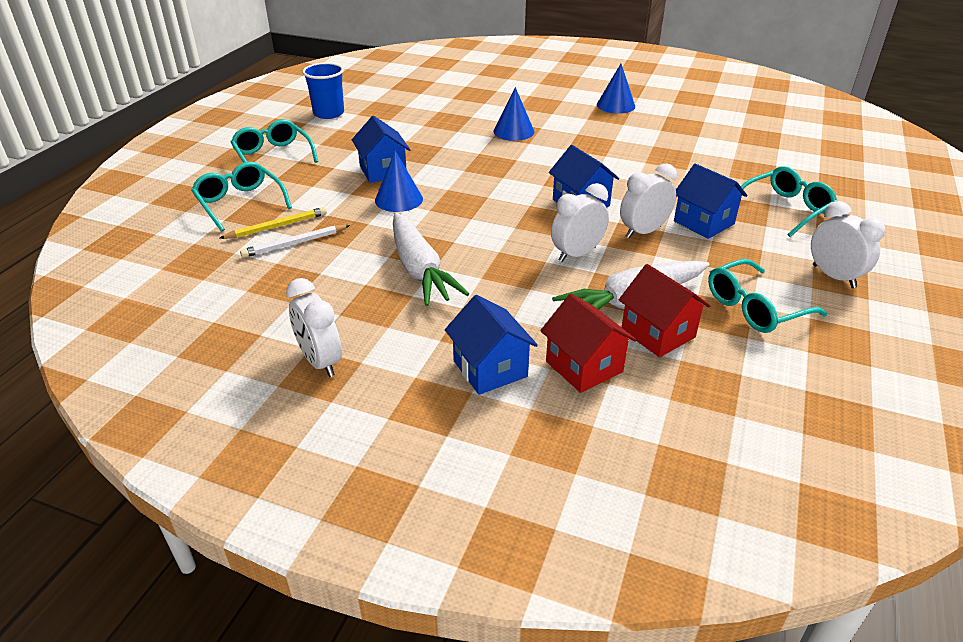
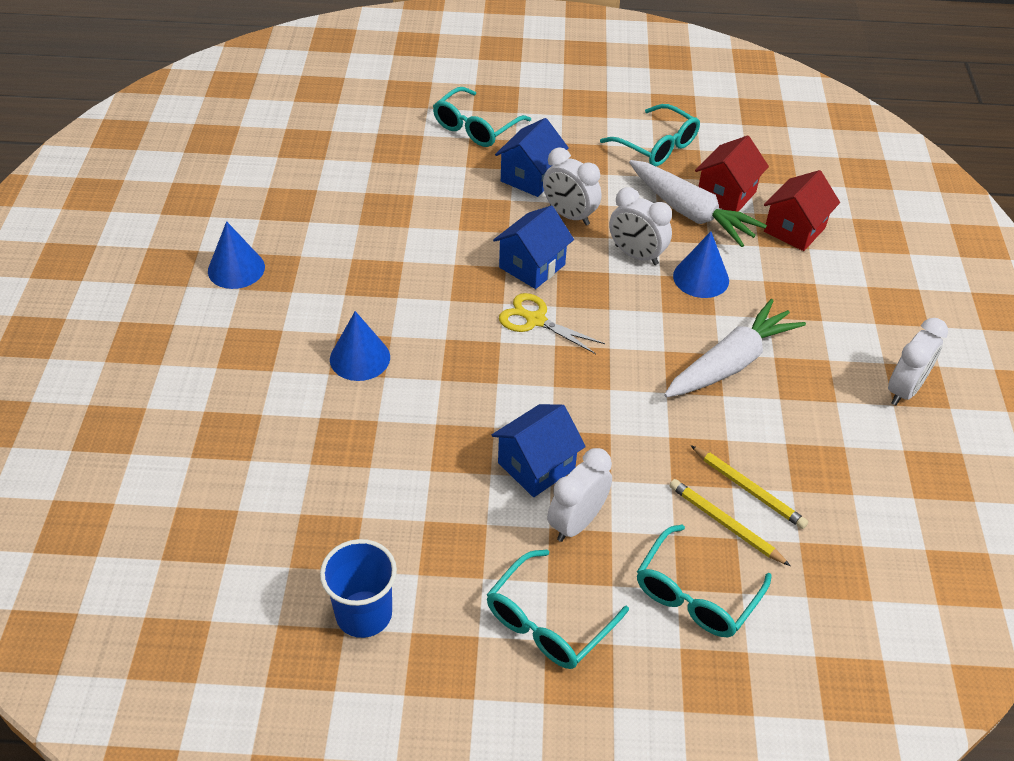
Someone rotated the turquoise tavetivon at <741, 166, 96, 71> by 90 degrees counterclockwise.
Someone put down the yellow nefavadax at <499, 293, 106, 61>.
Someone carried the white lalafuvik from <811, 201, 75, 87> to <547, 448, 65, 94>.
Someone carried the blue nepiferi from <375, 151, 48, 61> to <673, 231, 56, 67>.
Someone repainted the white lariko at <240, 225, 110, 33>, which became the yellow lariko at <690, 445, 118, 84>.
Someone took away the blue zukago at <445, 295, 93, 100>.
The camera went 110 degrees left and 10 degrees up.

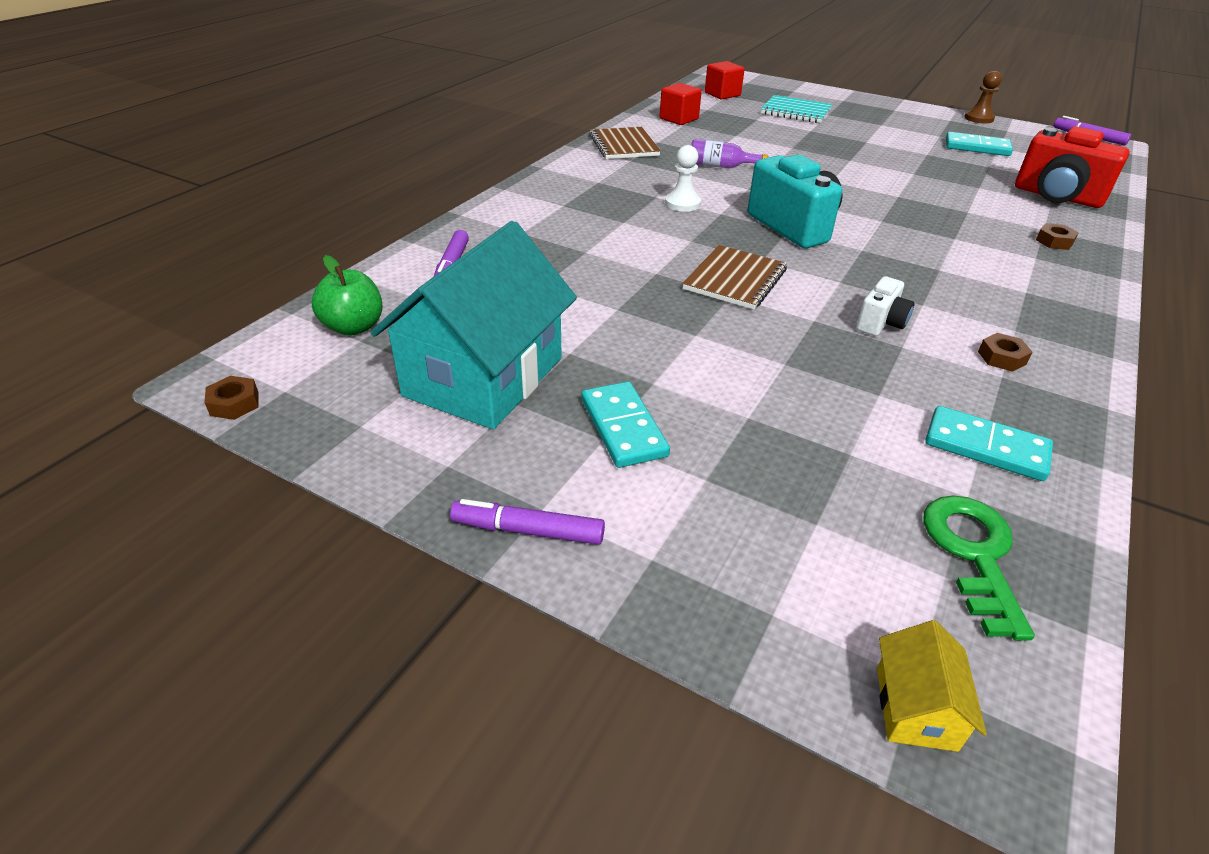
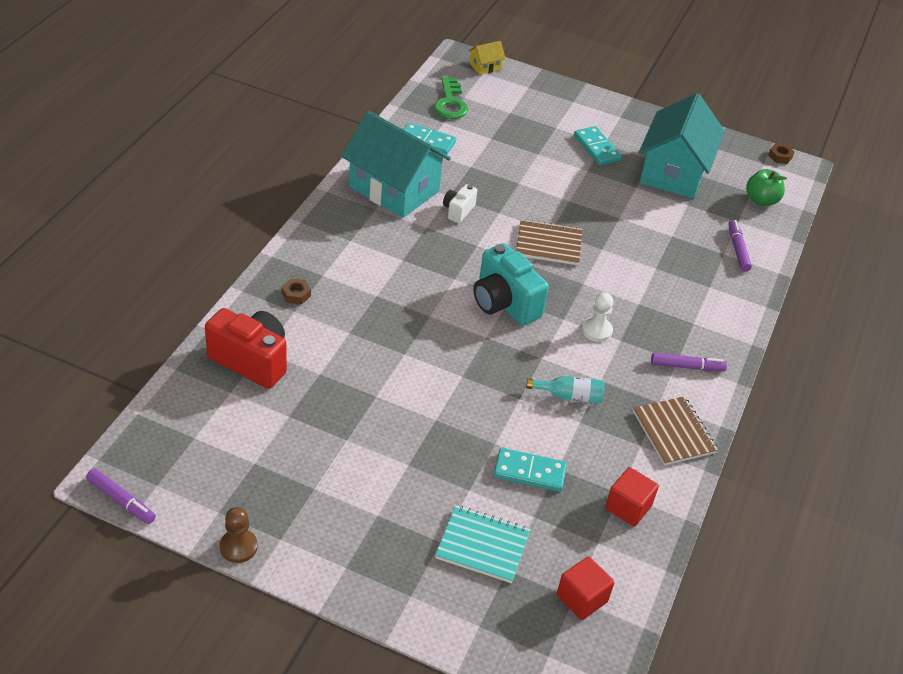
Someone swapped the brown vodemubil at <978, 333, 54, 39> for the turquoise zukago at <342, 111, 109, 107>.
Someone rotated the yellow zukago at <877, 620, 110, 132> by 60 degrees clockwise.
Someone carried the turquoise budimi from <946, 132, 67, 24> to <494, 448, 73, 44>.
Someone rotated the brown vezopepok at <682, 245, 105, 65> by 75 degrees clockwise.
Someone repainted the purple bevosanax at <691, 139, 77, 29>, which became the turquoise bevosanax at <526, 376, 78, 27>.
Someone carried the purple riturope from <450, 499, 155, 46> to <651, 353, 76, 18>.
The camera went 170 degrees right and 5 degrees up.

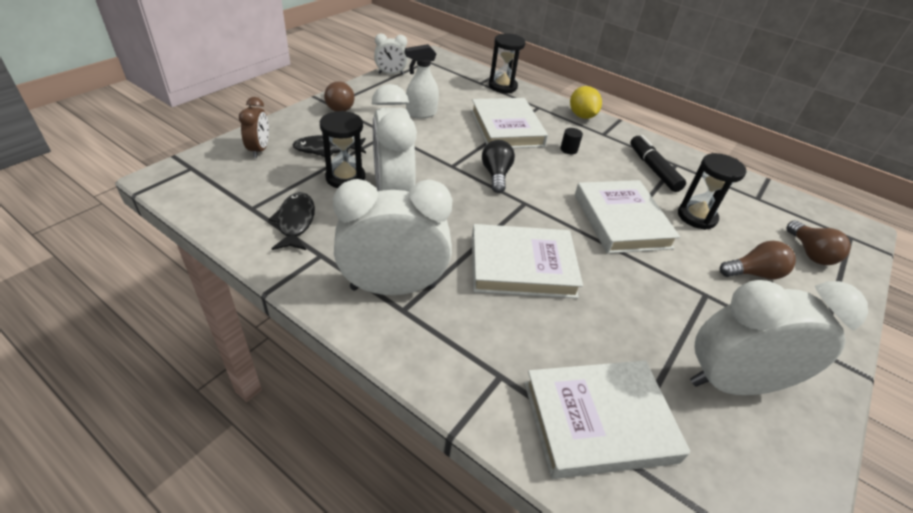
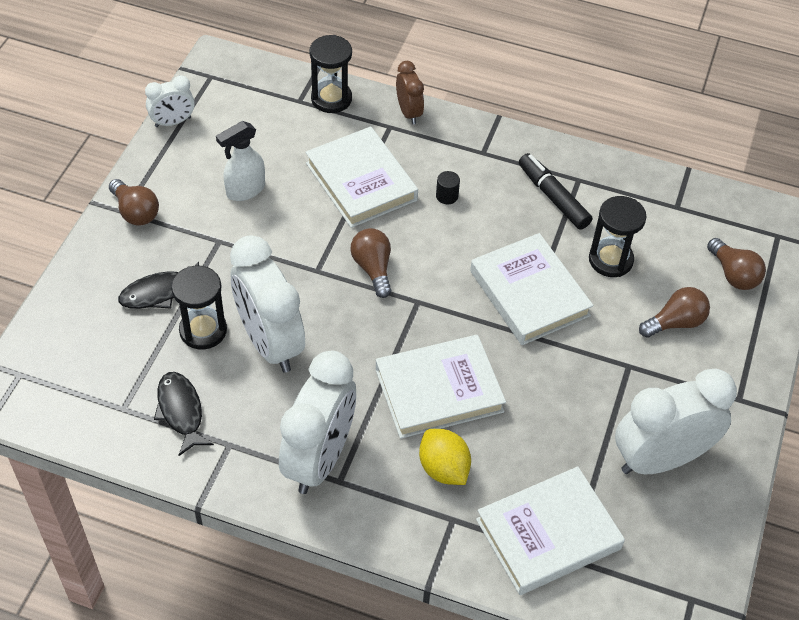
Someone rotated the white lalafuvik at <333, 179, 120, 116> by 135 degrees clockwise.
Someone repainted the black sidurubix at <482, 140, 33, 53>, which became the brown sidurubix at <350, 228, 41, 70>.
Someone carried the brown lalafuvik from <239, 97, 30, 61> to <396, 61, 28, 64>.
Someone carried the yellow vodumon from <570, 86, 32, 33> to <419, 429, 52, 56>.
The camera went 15 degrees left and 10 degrees up.

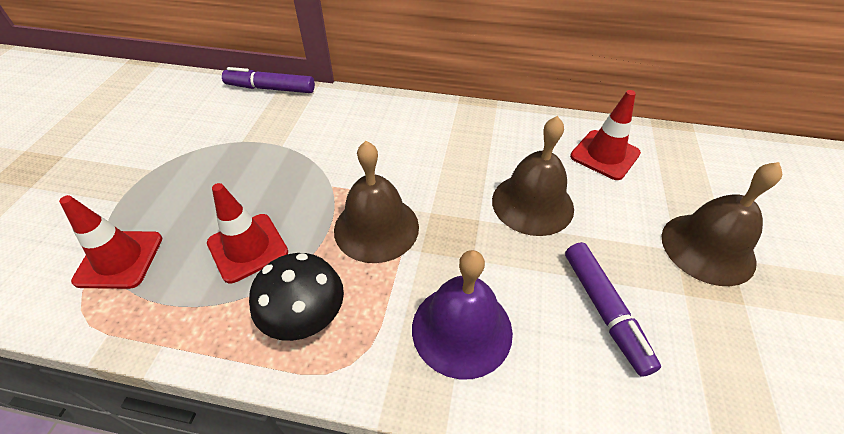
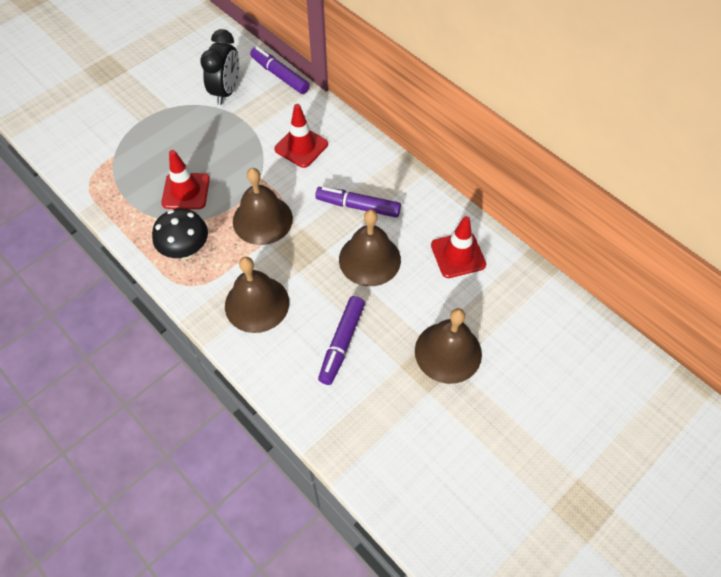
Someone put down the black lalafuvik at <200, 29, 39, 76>.
Someone repainted the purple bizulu at <412, 250, 101, 129>, which became the brown bizulu at <225, 257, 64, 76>.
Someone carried the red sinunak from <59, 195, 103, 94> to <274, 104, 54, 64>.
Someone put down the purple riturope at <315, 187, 86, 31>.
The camera went 35 degrees right and 10 degrees up.

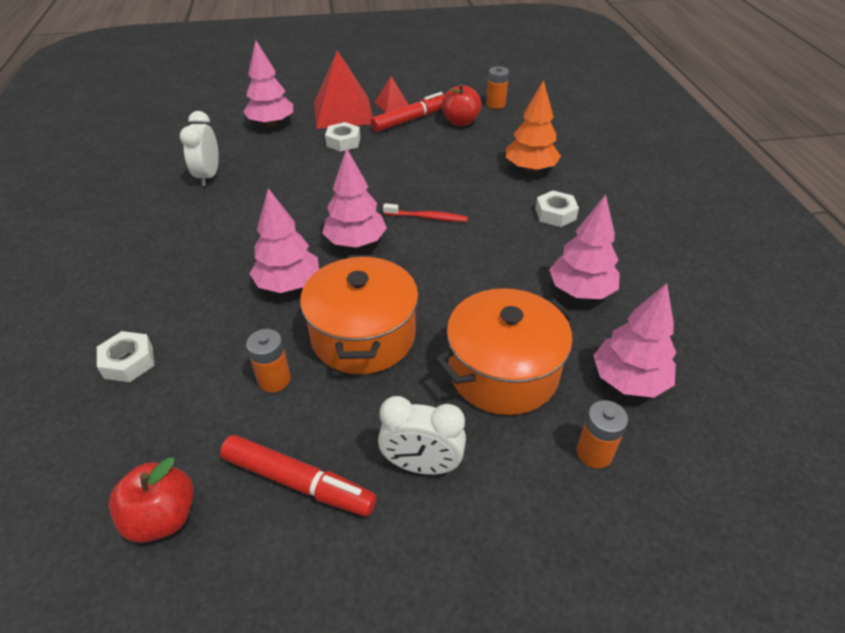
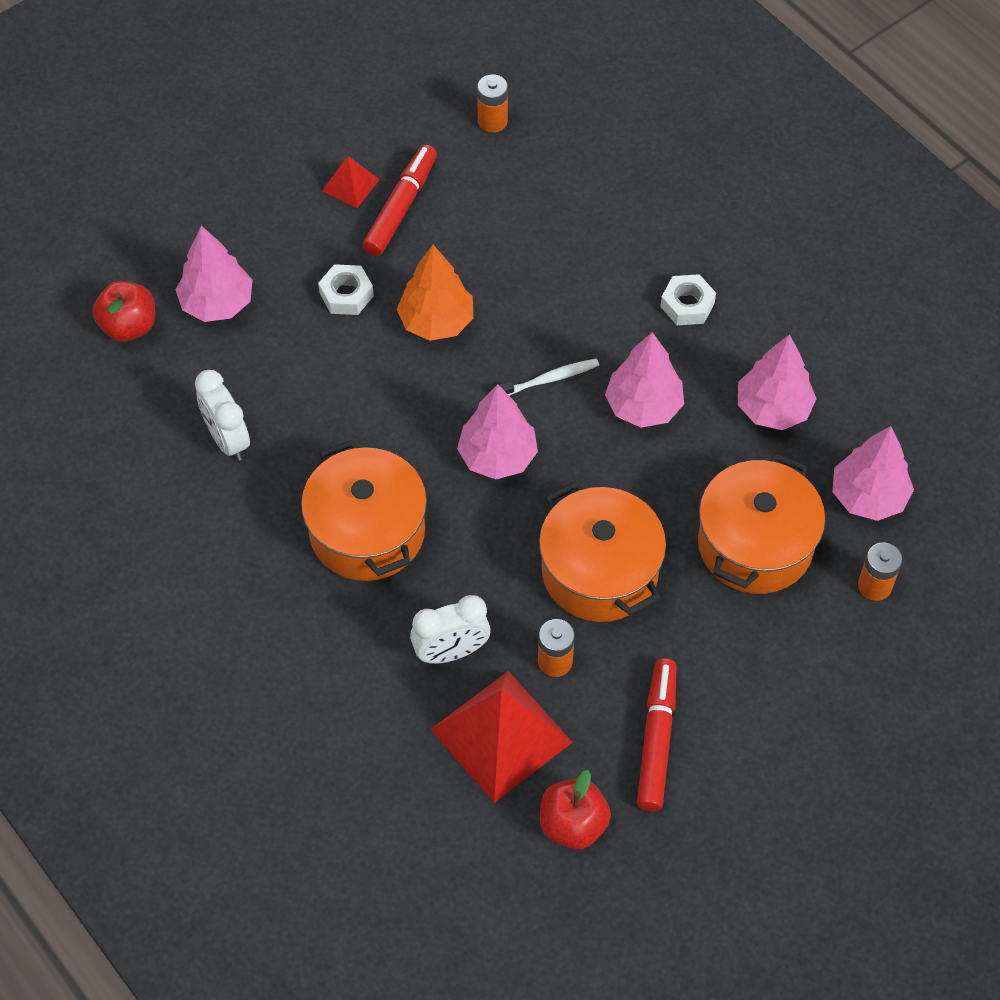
Someone carried the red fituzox from <442, 84, 40, 42> to <93, 281, 62, 61>.
Someone put down the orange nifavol at <301, 440, 126, 141>.
Someone carried the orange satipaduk from <506, 80, 55, 93> to <397, 245, 76, 96>.
Someone carried the white lalafuvik from <378, 396, 88, 79> to <410, 595, 81, 69>.
Someone carried the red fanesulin from <314, 50, 59, 79> to <430, 671, 143, 132>.
Someone repainted the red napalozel at <383, 203, 85, 19>, which became the white napalozel at <499, 358, 100, 38>.
Someone carried the pink satipaduk from <250, 188, 69, 105> to <605, 332, 79, 96>.
Someone rotated the red riturope at <220, 435, 157, 82> by 75 degrees counterclockwise.
Someone took away the white vodemubil at <97, 331, 57, 51>.
The camera went 30 degrees left and 15 degrees up.

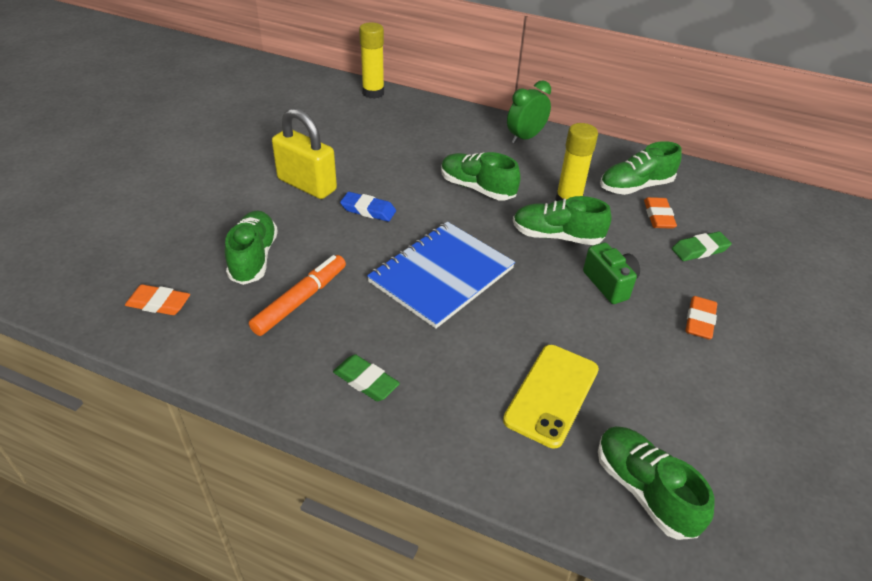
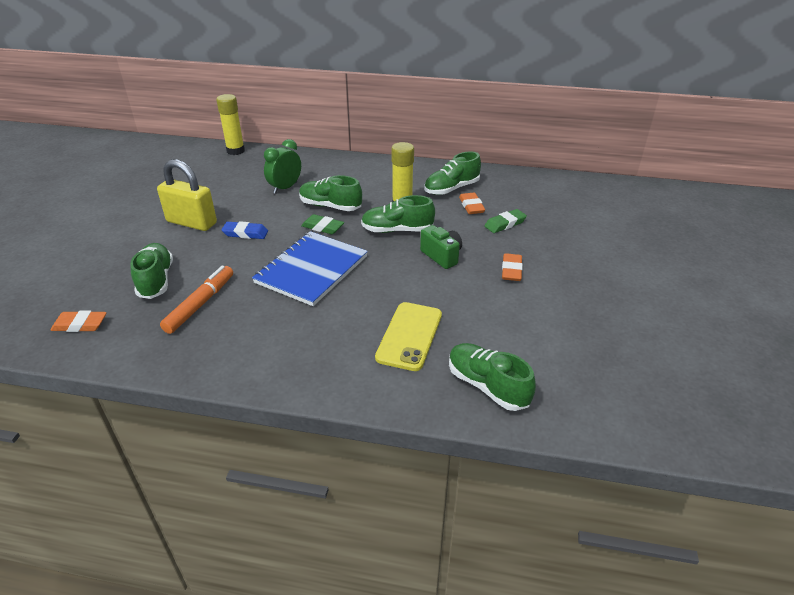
Someone carried the green lalafuvik from <507, 80, 44, 63> to <264, 139, 37, 55>.
Someone carried the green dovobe from <333, 354, 67, 47> to <301, 214, 43, 20>.
The camera went 10 degrees left and 5 degrees down.

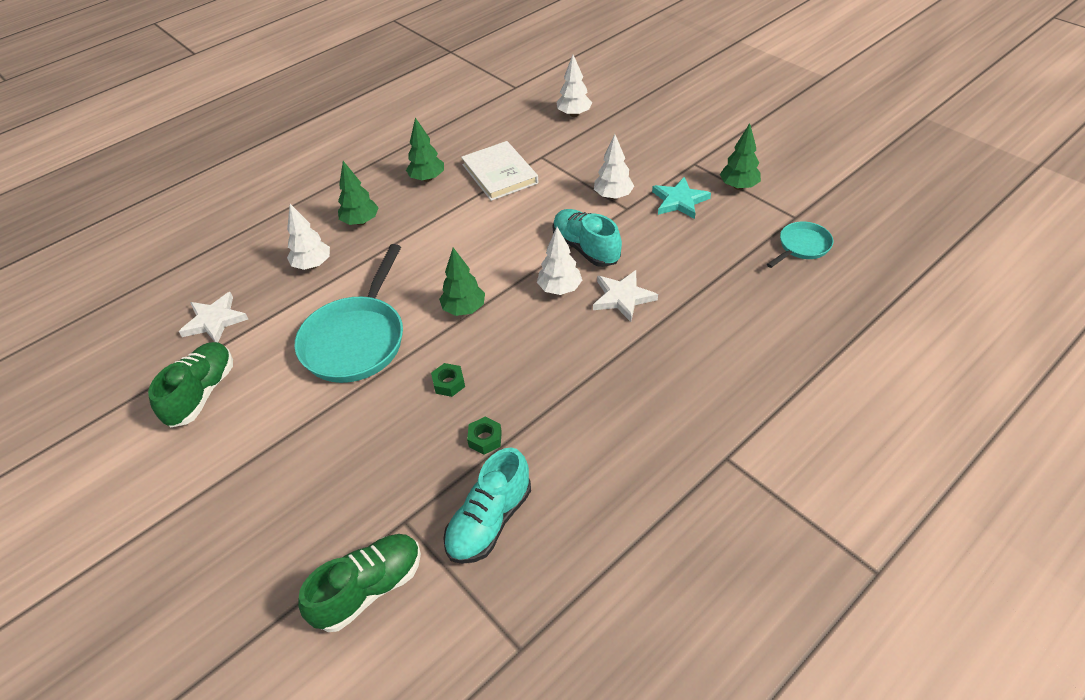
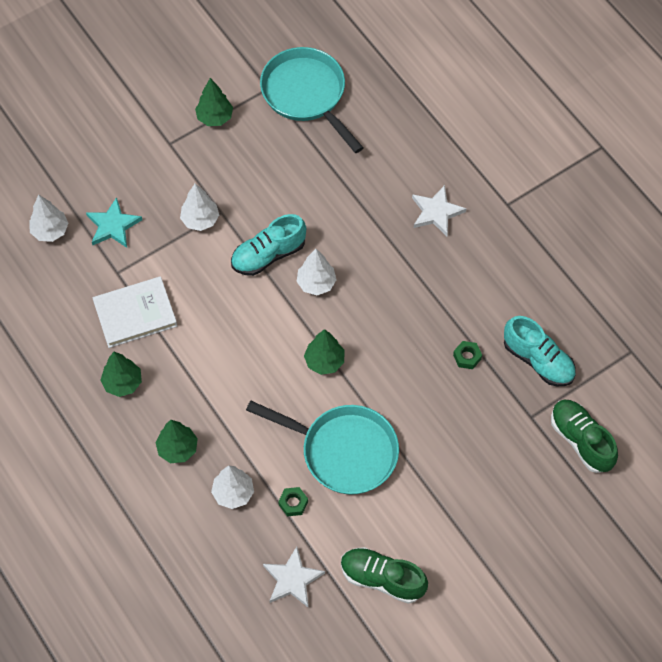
Someone carried the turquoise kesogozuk from <652, 177, 59, 42> to <86, 197, 56, 51>.
Someone scaled the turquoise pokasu at <767, 222, 66, 46> by 1.92.
Someone carried the green vodemubil from <431, 363, 34, 34> to <278, 487, 30, 29>.
Someone carried the white kesogozuk from <593, 270, 65, 52> to <412, 185, 55, 51>.
The camera went 85 degrees left and 15 degrees up.

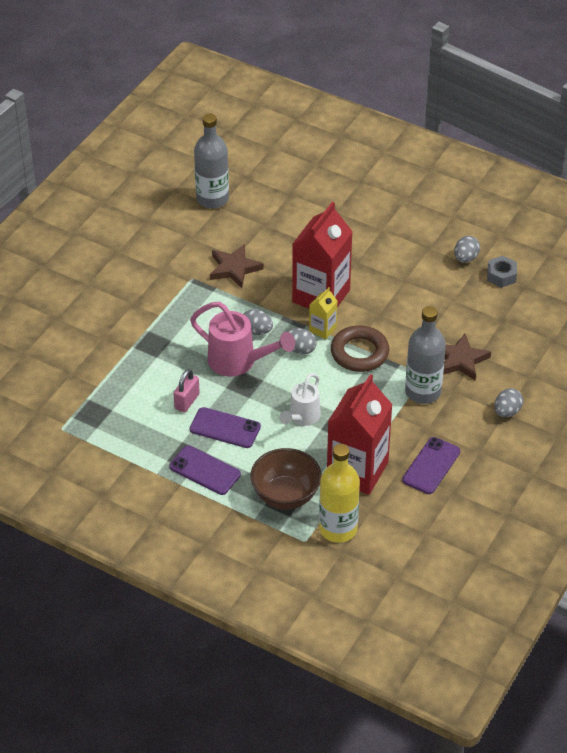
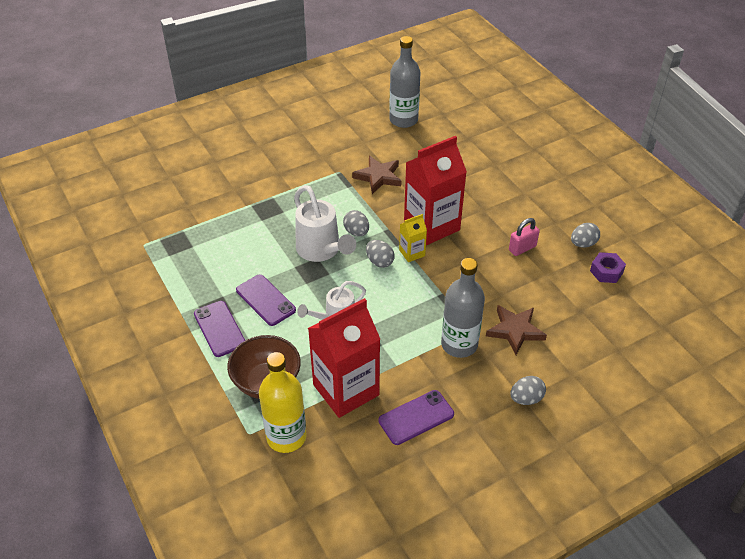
Someone repainted the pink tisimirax at <190, 302, 105, 74>, which became the white tisimirax at <294, 185, 62, 77>.
Someone carried the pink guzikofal from <174, 369, 26, 44> to <509, 218, 31, 38>.
Someone repainted the grey vodemubil at <487, 256, 30, 32>, which became the purple vodemubil at <590, 252, 36, 31>.
Someone took away the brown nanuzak at <331, 325, 58, 47>.
The camera went 30 degrees right and 0 degrees up.

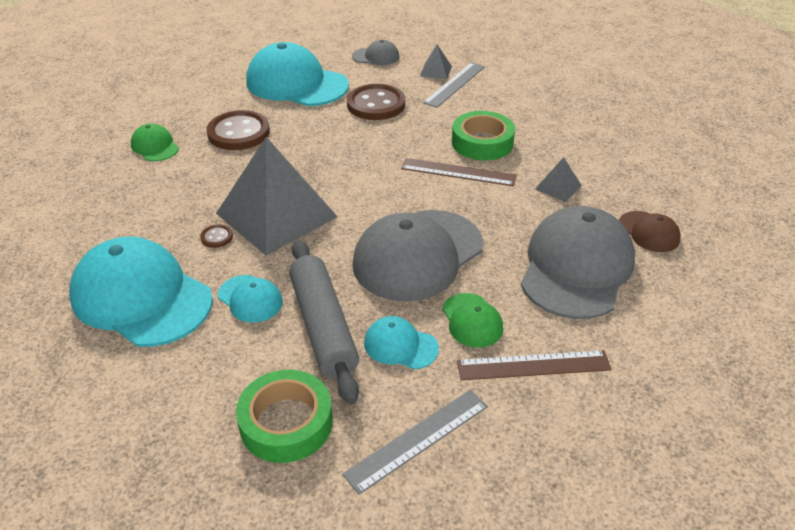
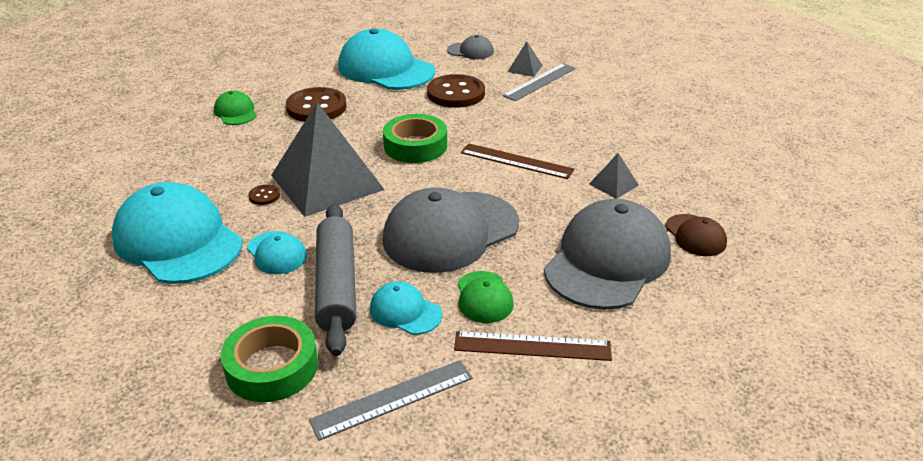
Someone carried the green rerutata from <452, 111, 63, 49> to <383, 114, 64, 49>.
The camera went 10 degrees right and 5 degrees down.

